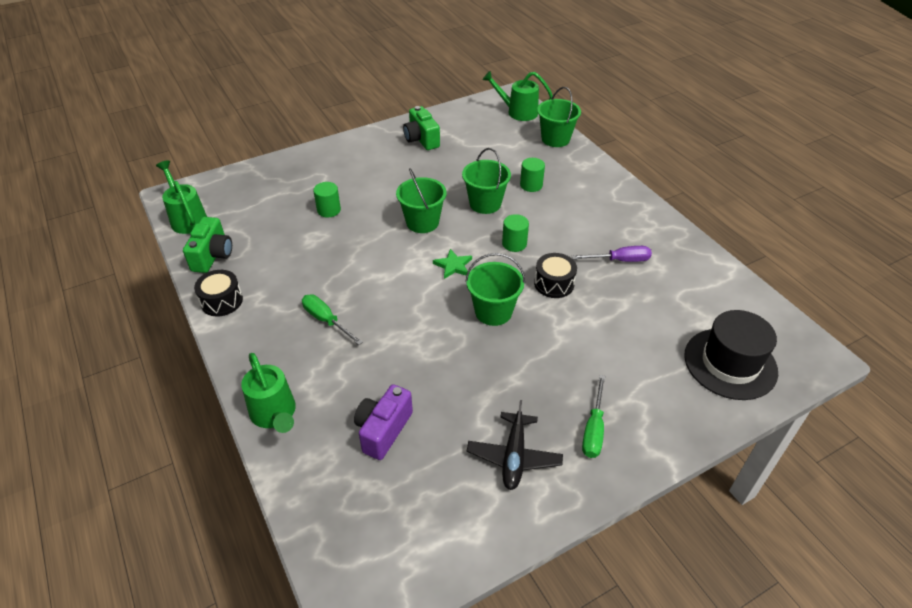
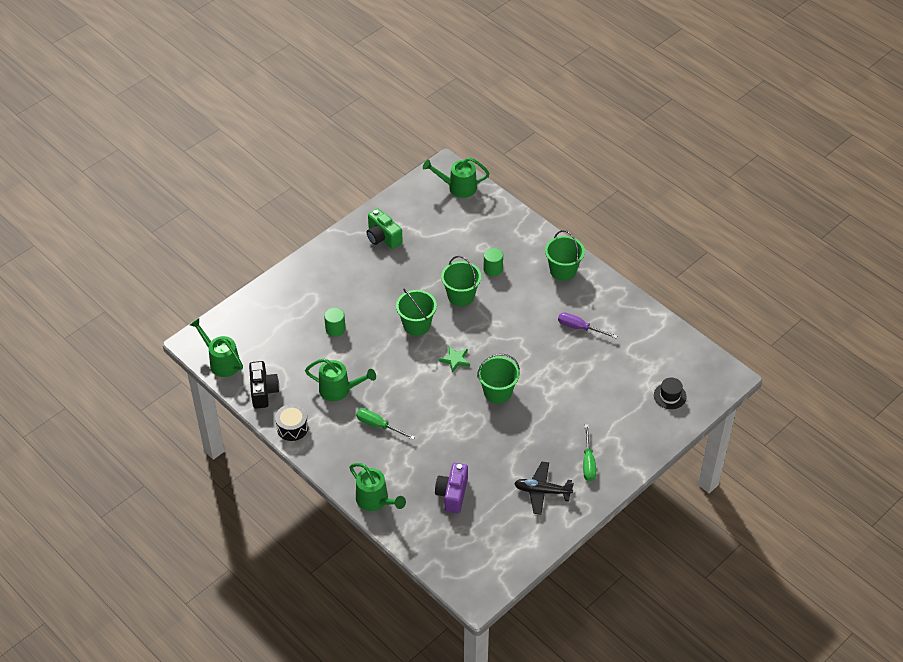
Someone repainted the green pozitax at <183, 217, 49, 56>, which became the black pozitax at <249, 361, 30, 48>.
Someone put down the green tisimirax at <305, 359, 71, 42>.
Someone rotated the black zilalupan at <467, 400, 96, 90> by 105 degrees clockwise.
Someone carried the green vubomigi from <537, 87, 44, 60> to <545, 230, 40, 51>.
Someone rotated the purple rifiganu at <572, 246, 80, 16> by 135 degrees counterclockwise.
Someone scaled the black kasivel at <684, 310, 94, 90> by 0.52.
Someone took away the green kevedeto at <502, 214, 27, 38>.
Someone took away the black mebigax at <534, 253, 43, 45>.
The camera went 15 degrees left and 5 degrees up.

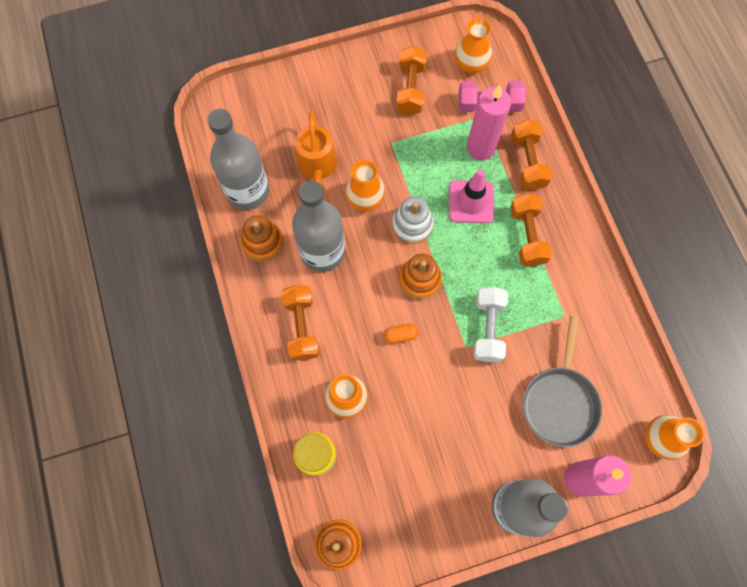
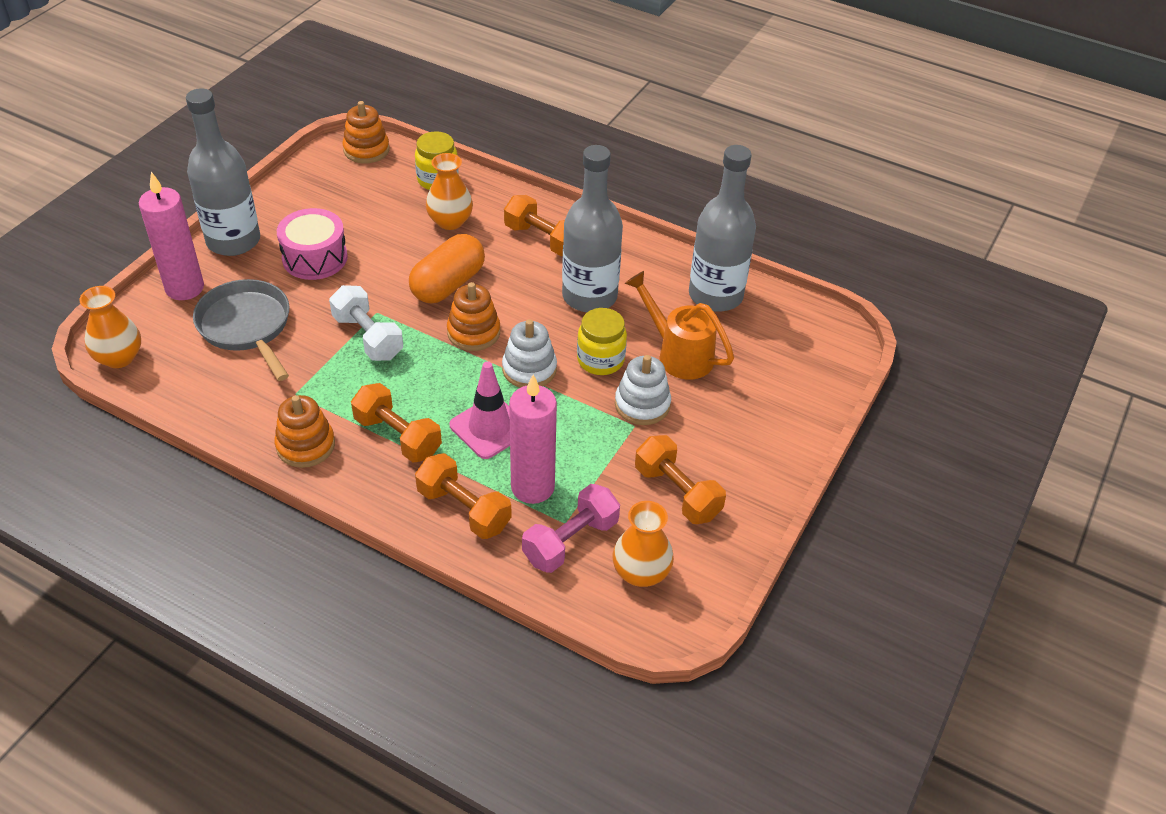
Someone carried the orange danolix from <241, 215, 43, 47> to <274, 395, 61, 73>.
Someone put down the pink mebigax at <277, 208, 71, 72>.
Someone scaled the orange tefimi at <384, 324, 35, 20> by 2.20.
Someone swapped the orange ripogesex at <345, 159, 40, 52> for the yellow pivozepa at <577, 308, 50, 67>.
Someone put down the white danolix at <615, 355, 56, 70>.
The camera went 135 degrees right and 25 degrees down.

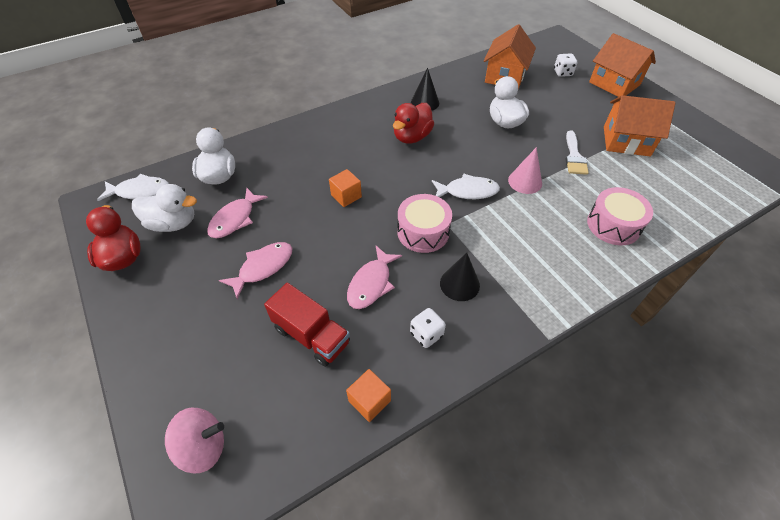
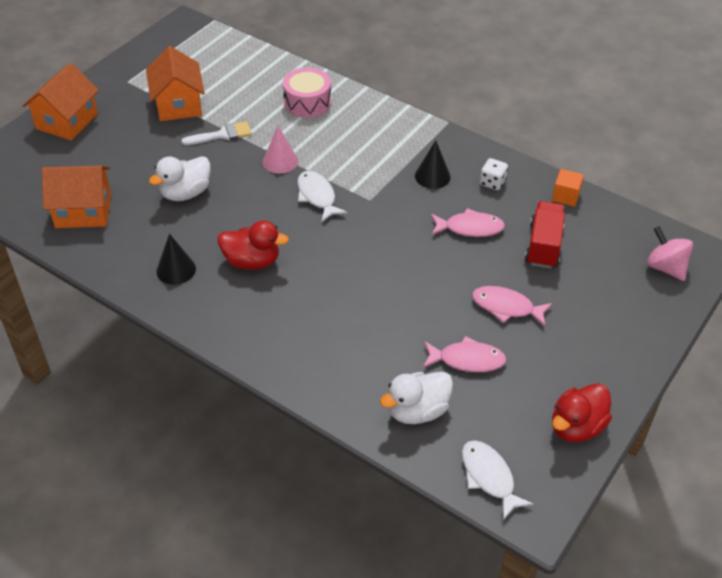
Someone took away the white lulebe at <132, 184, 65, 48>.
Someone took away the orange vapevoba at <329, 169, 33, 38>.
Someone took away the pink mebigax at <397, 194, 55, 59>.
Someone took away the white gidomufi at <554, 54, 23, 23>.
The camera went 115 degrees left and 5 degrees down.

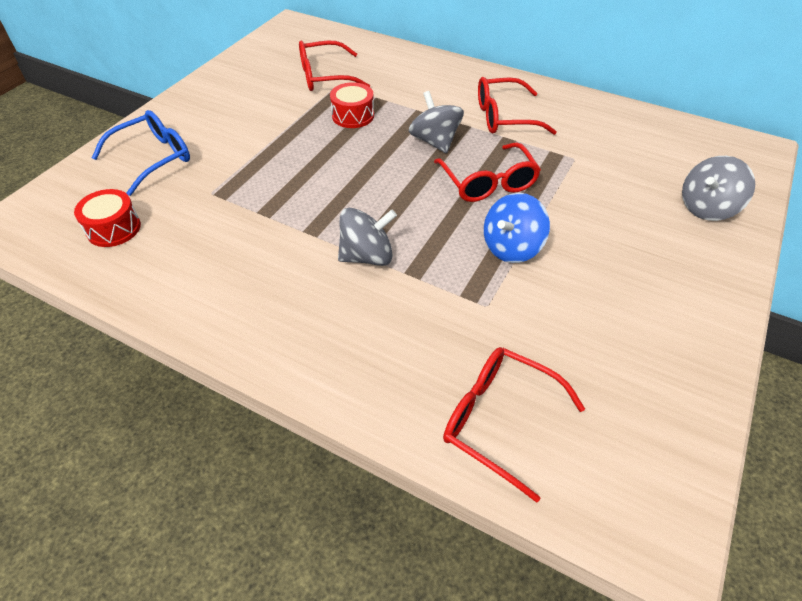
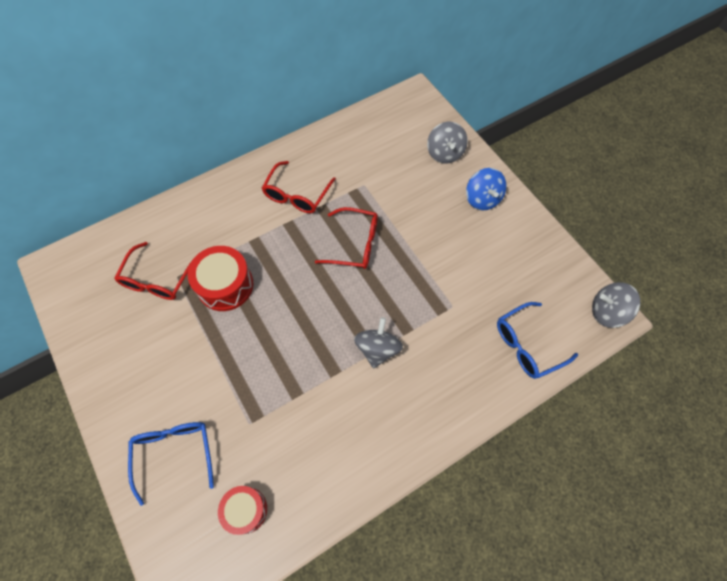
Someone scaled the red mebigax at <330, 82, 44, 46> by 1.56.
Someone carried the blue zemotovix from <484, 193, 66, 70> to <466, 168, 40, 43>.
Someone repainted the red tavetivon at <443, 347, 142, 156>, which became the blue tavetivon at <497, 302, 81, 77>.
Someone carried the grey zemotovix from <409, 91, 55, 62> to <592, 282, 48, 46>.
The camera went 60 degrees left and 15 degrees up.

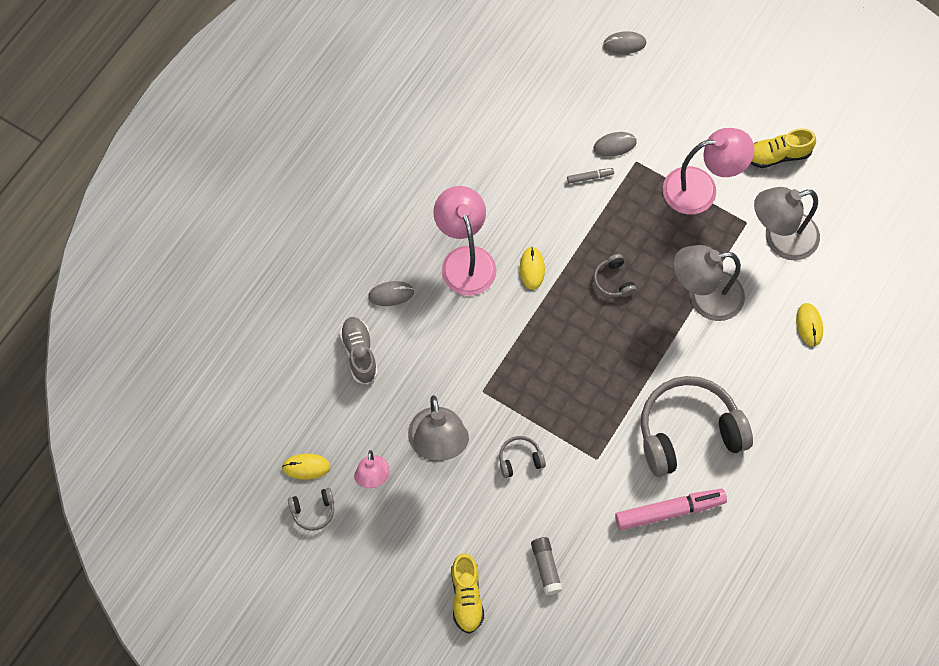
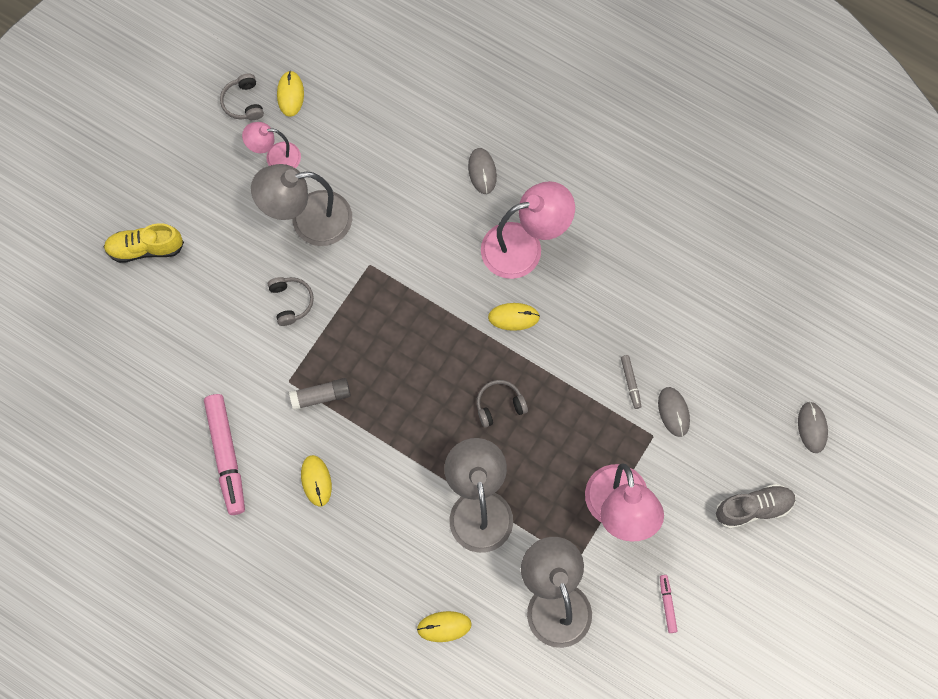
Someone carried the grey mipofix from <531, 537, 32, 58> to <289, 378, 62, 32>.
Someone swapped the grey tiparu at <641, 376, 112, 101> for the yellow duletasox at <301, 455, 31, 51>.
Someone swapped the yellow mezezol at <751, 128, 65, 40> for the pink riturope at <660, 575, 18, 58>.
Someone carried the grey mezezol from <340, 317, 38, 67> to <715, 484, 81, 45>.
The camera went 90 degrees right and 5 degrees up.

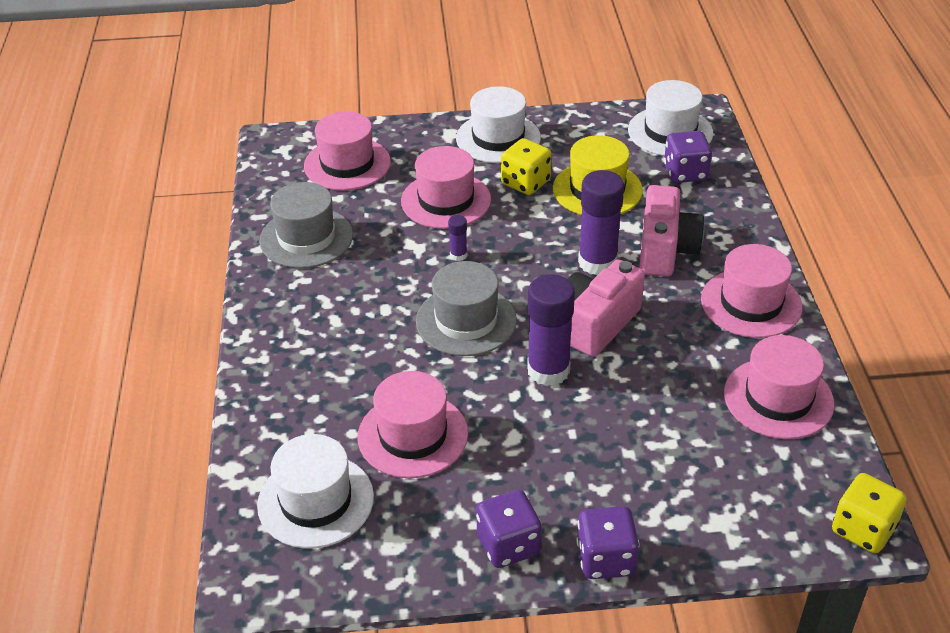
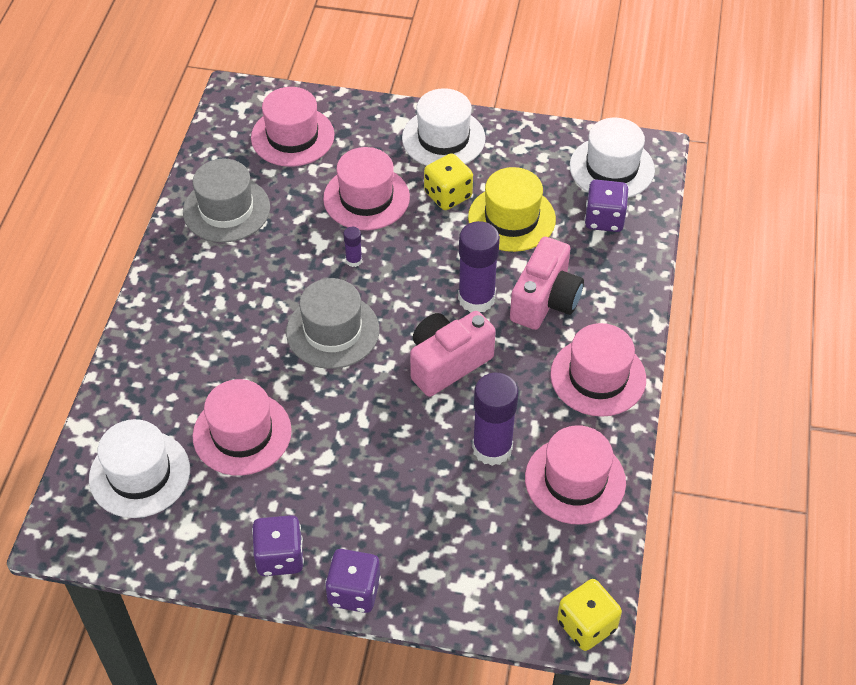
Someone carried the purple mipofix from <527, 274, 48, 112> to <472, 373, 46, 93>.
The camera went 15 degrees right and 10 degrees up.

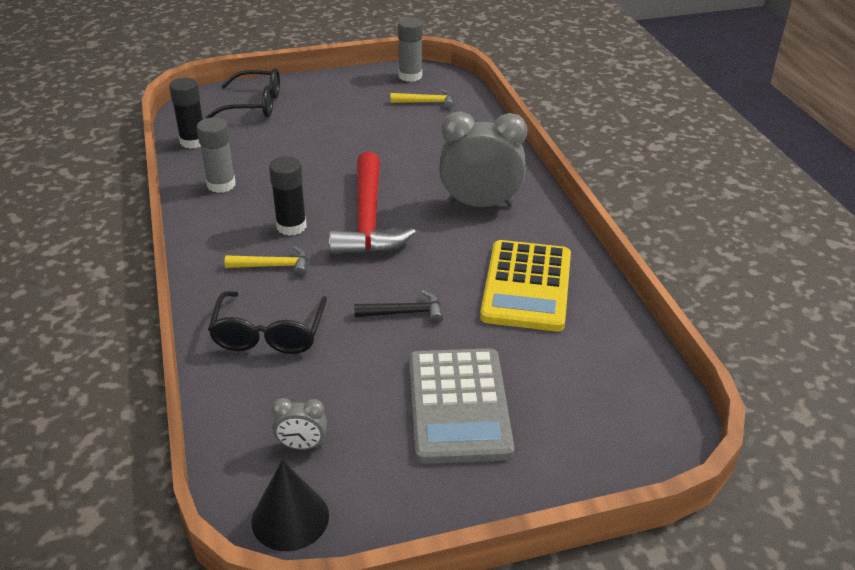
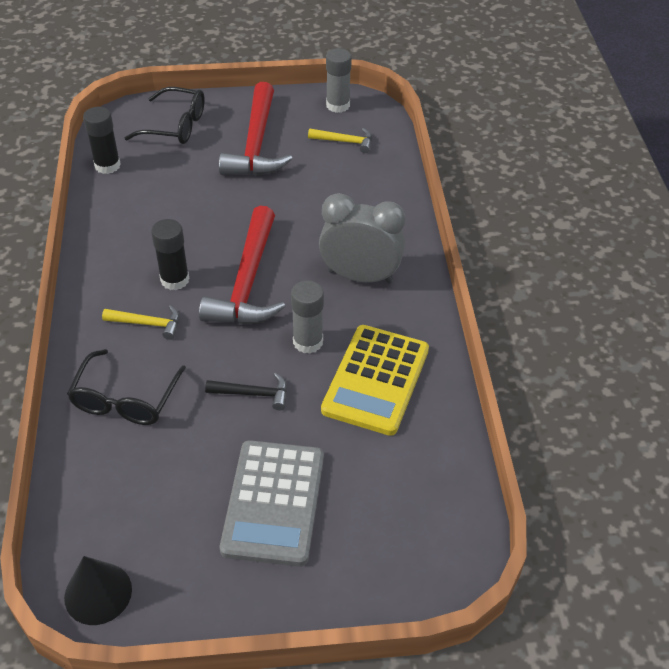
Someone put down the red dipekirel at <219, 82, 74, 94>.
Someone carried the grey mipofix from <196, 117, 40, 76> to <291, 280, 33, 74>.
Someone took away the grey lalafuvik at <272, 398, 55, 52>.
The camera went 10 degrees right and 10 degrees up.

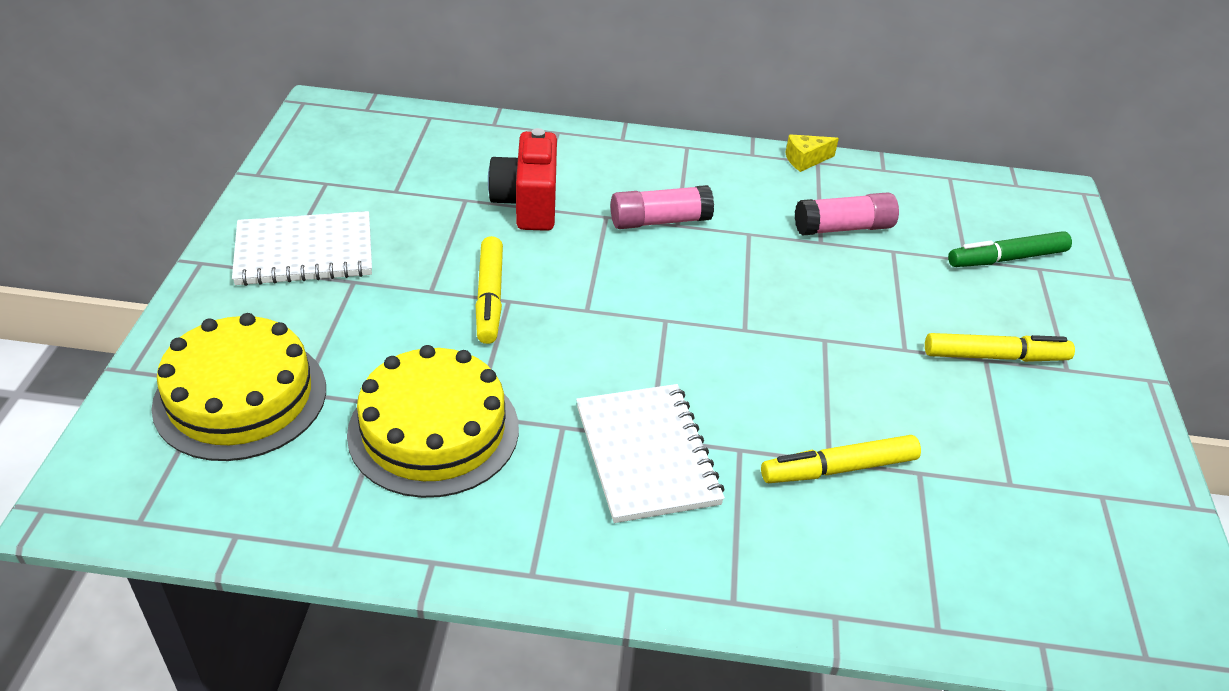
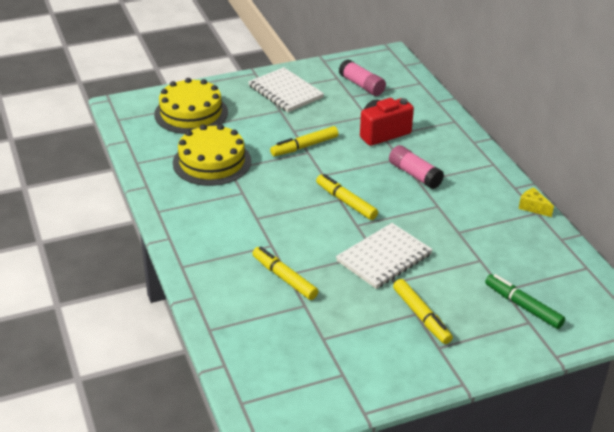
Someone put down the yellow riturope at <316, 174, 62, 46>.
Someone carried the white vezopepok from <576, 384, 149, 139> to <336, 223, 97, 66>.
Someone carried the pink mipofix from <795, 192, 104, 44> to <339, 59, 47, 37>.
The camera went 65 degrees right and 5 degrees down.

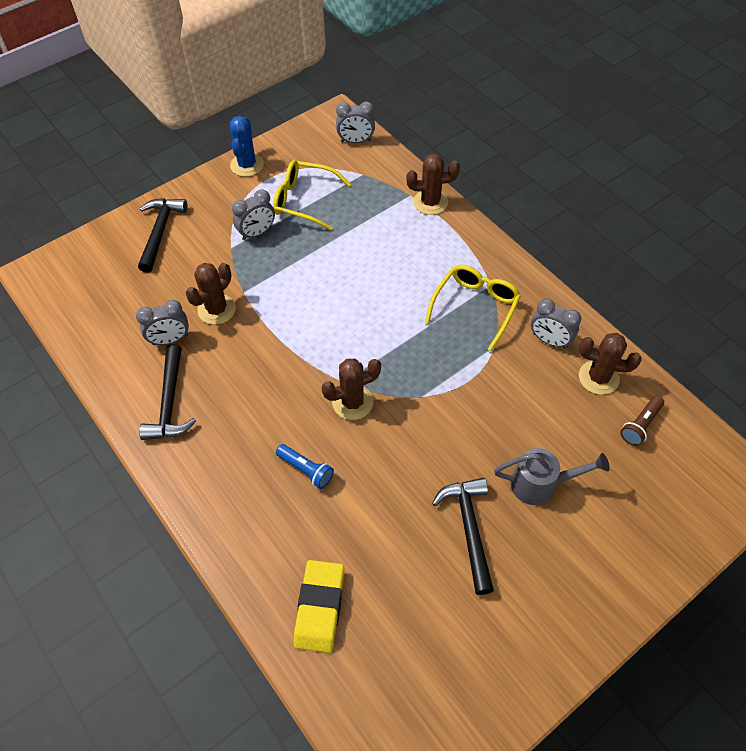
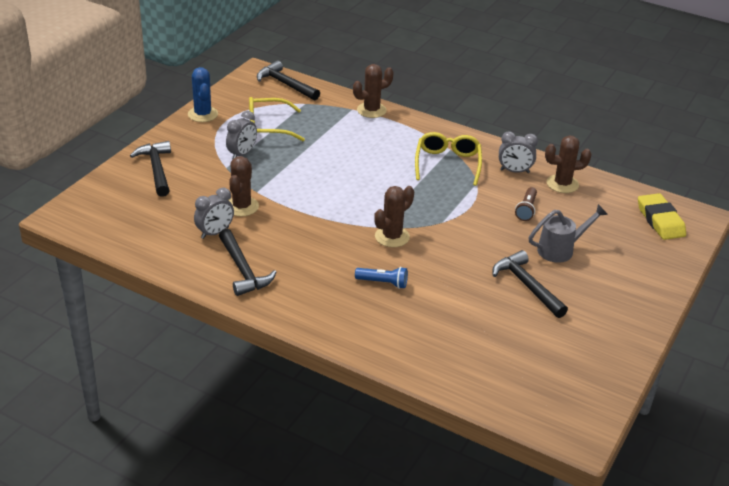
Someone swapped the grey lalafuvik at <336, 102, 39, 41> for the black dipekirel at <257, 61, 63, 39>.
Someone carried the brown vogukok from <620, 396, 44, 50> to <515, 187, 22, 34>.
Someone carried the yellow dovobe from <294, 560, 50, 93> to <638, 193, 48, 47>.
The camera went 25 degrees left and 20 degrees down.

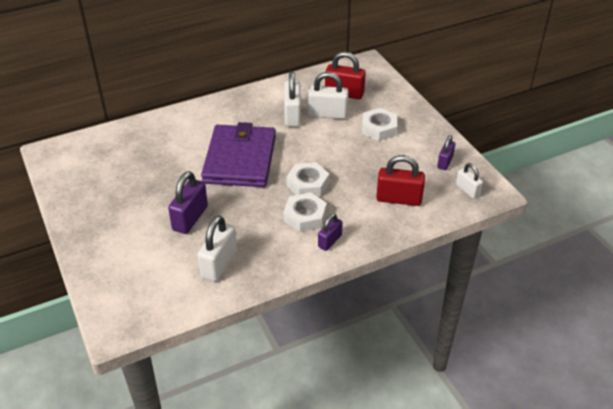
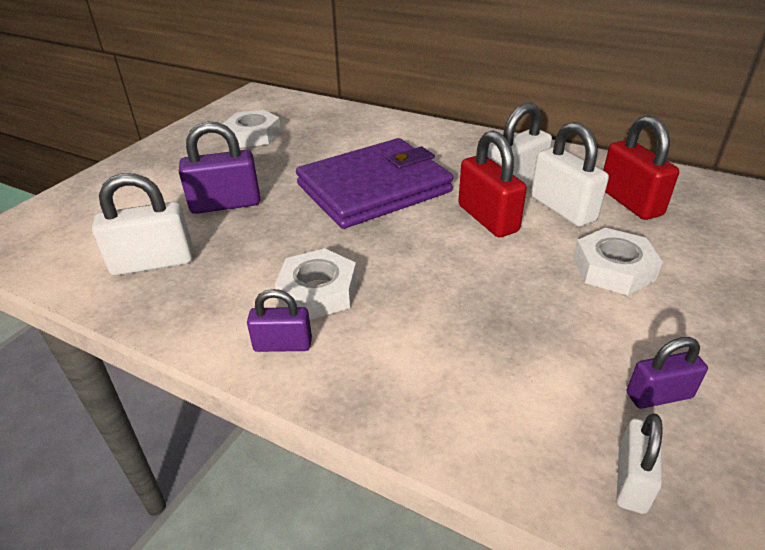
Someone carried the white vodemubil from <286, 162, 43, 34> to <223, 110, 58, 38>.
Someone carried the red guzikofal from <376, 155, 49, 51> to <458, 131, 69, 106>.
The camera went 55 degrees right and 5 degrees down.

